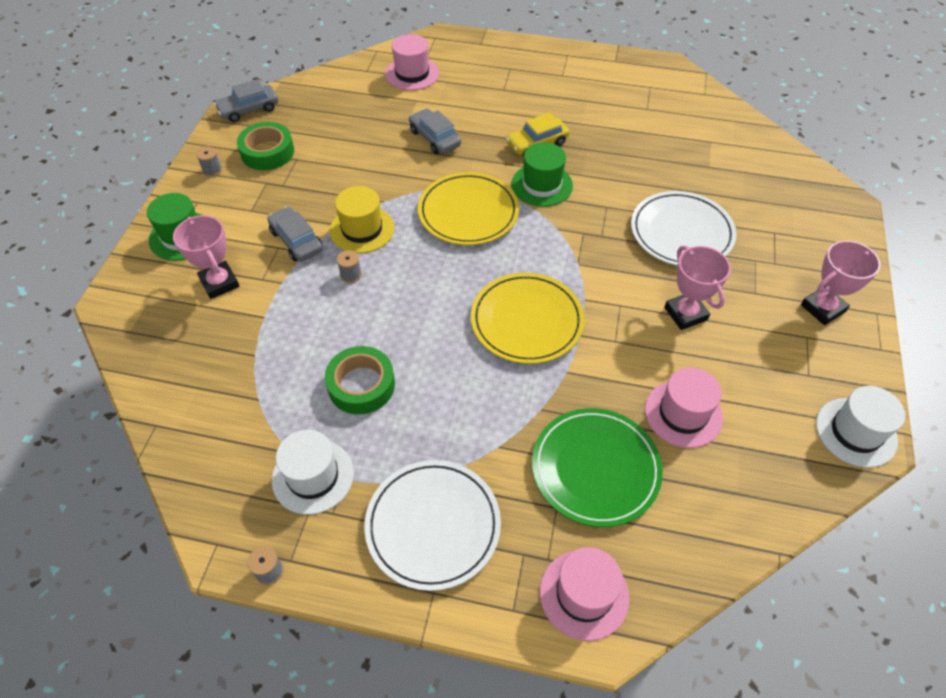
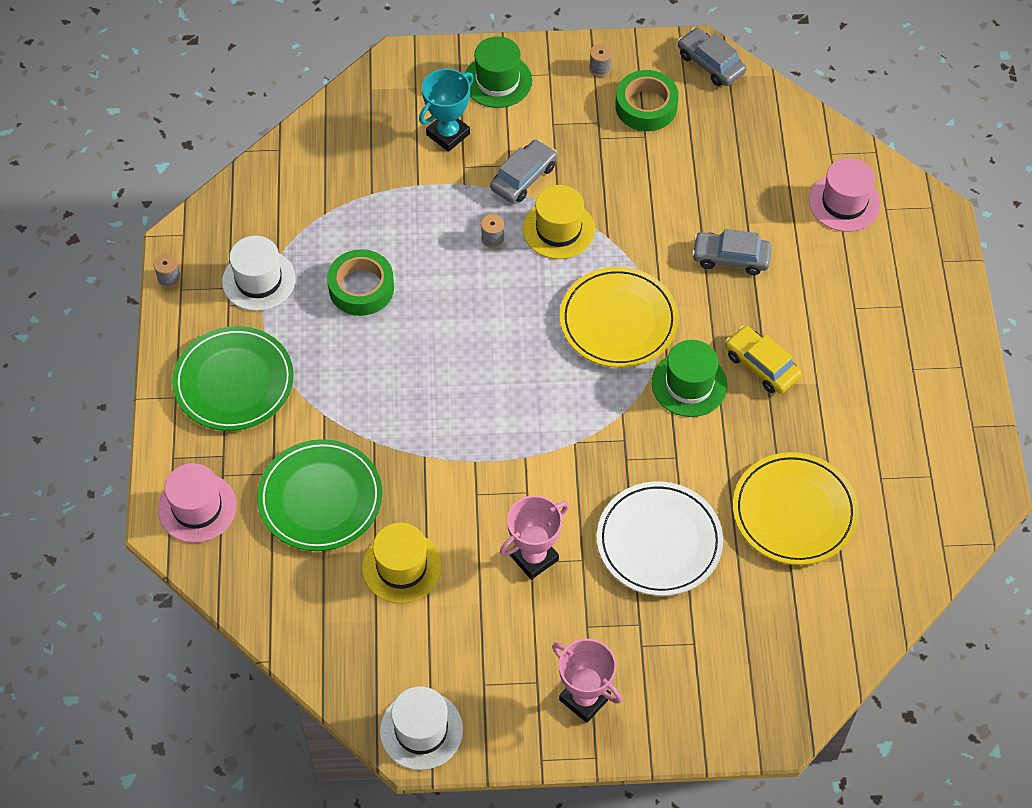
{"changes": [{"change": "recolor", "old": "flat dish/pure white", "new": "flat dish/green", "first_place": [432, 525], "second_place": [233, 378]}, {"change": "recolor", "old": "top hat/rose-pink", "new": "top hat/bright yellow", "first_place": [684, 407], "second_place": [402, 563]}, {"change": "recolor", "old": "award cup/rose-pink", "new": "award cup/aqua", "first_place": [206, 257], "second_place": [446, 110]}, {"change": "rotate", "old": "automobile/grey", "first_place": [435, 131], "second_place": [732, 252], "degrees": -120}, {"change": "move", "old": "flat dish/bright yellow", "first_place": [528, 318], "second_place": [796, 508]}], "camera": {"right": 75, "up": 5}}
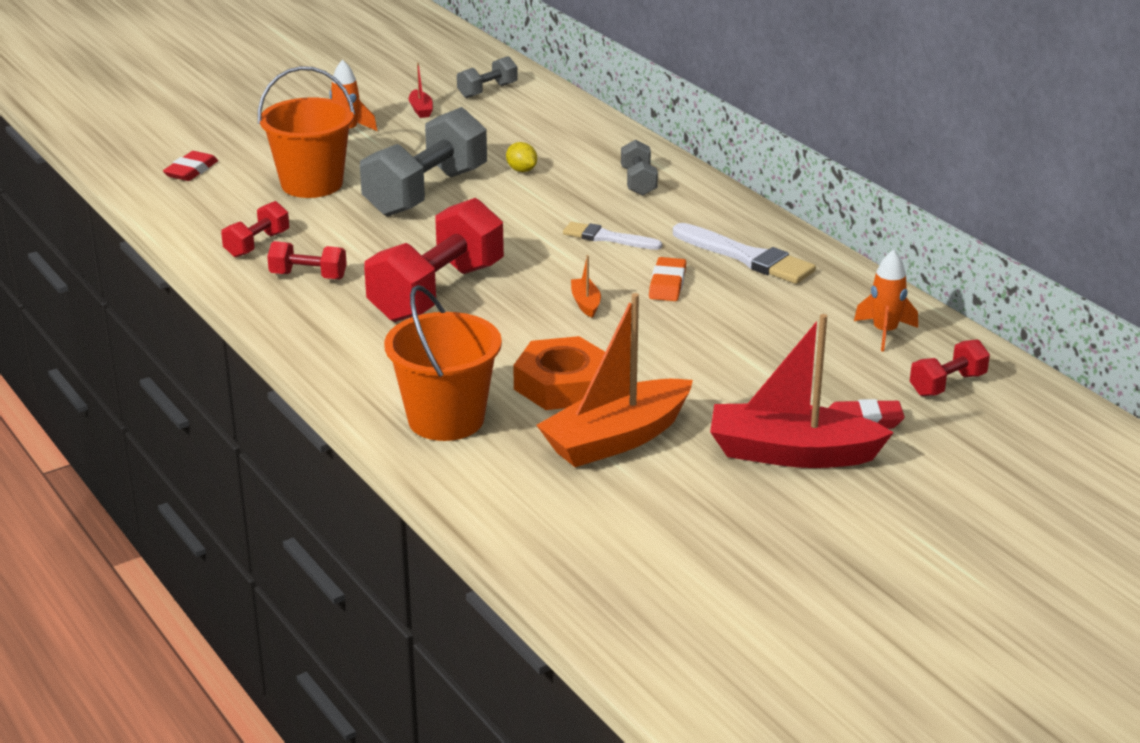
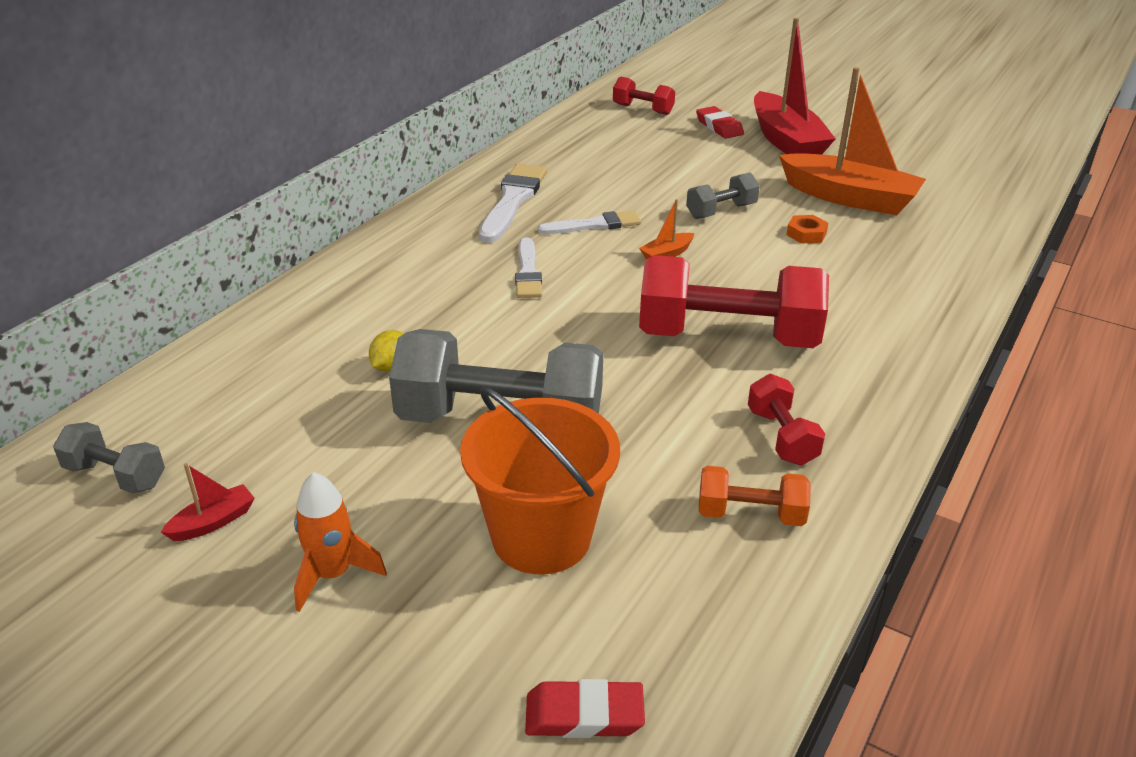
{"changes": [{"change": "replace", "old": "pencil eraser/orange", "new": "paintbrush/pure white", "first_place": [667, 279], "second_place": [589, 222]}, {"change": "move", "old": "hand weight/grey", "first_place": [639, 168], "second_place": [723, 196]}, {"change": "recolor", "old": "hand weight/scarlet", "new": "hand weight/orange", "first_place": [255, 229], "second_place": [755, 496]}, {"change": "resize", "old": "nut/orange", "first_place": [559, 373], "second_place": [807, 229], "factor": 0.46}, {"change": "delete", "old": "pail/orange", "first_place": [443, 363]}, {"change": "delete", "old": "rocket/orange", "first_place": [886, 300]}], "camera": {"right": -115, "up": 5}}
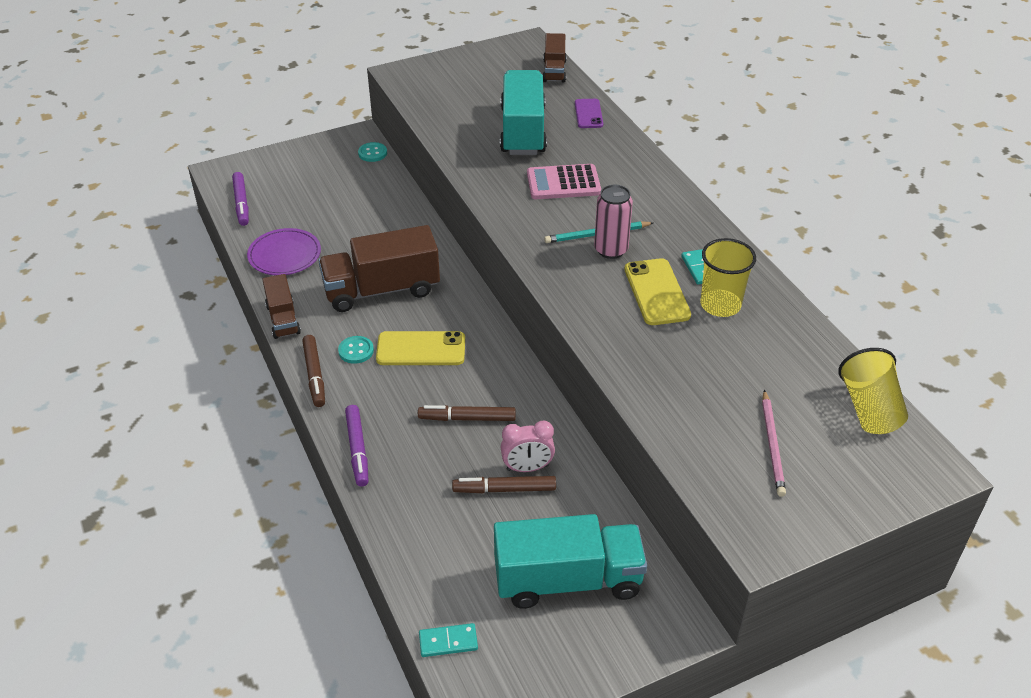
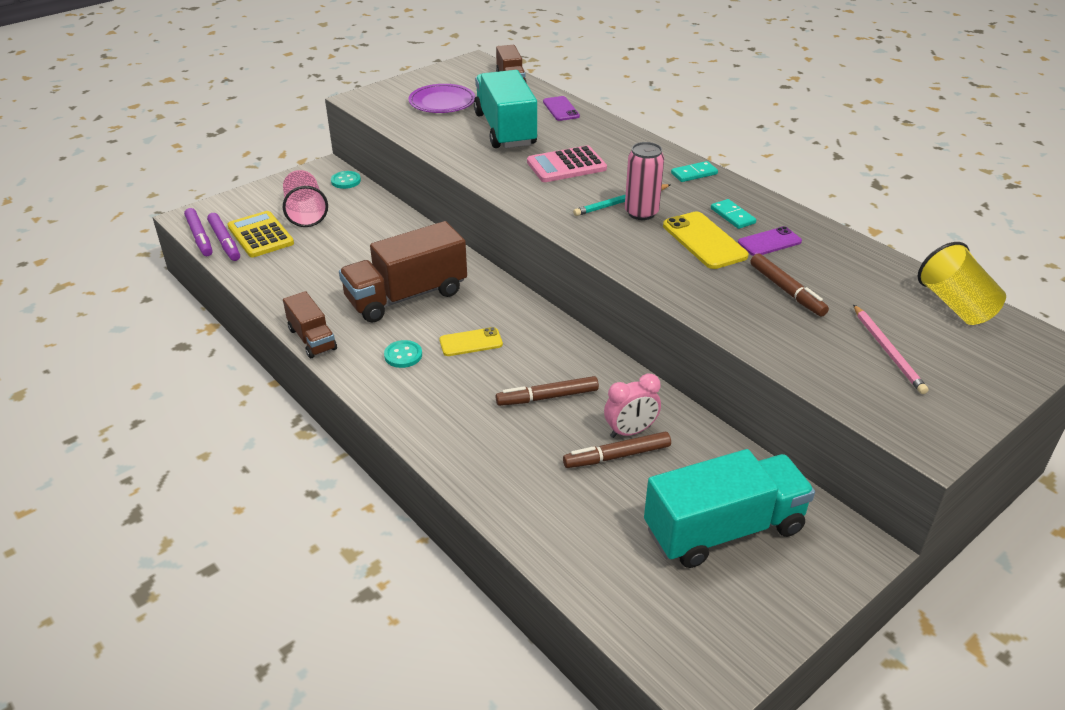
{"changes": [{"change": "move", "old": "felt pen/royal purple", "first_place": [357, 446], "second_place": [198, 232]}, {"change": "insert", "new": "pocket calculator/bright yellow", "second_place": [260, 234]}, {"change": "insert", "new": "cup/rose-pink", "second_place": [305, 198]}, {"change": "move", "old": "flat dish/royal purple", "first_place": [284, 251], "second_place": [441, 98]}, {"change": "resize", "old": "phone/bright yellow", "first_place": [420, 348], "second_place": [471, 341], "factor": 0.65}, {"change": "move", "old": "domino tile/aqua", "first_place": [448, 640], "second_place": [694, 171]}, {"change": "replace", "old": "cup/bright yellow", "new": "phone/royal purple", "first_place": [728, 277], "second_place": [770, 241]}, {"change": "move", "old": "felt pen/dark brown", "first_place": [313, 371], "second_place": [789, 285]}], "camera": {"right": -15, "up": -5}}
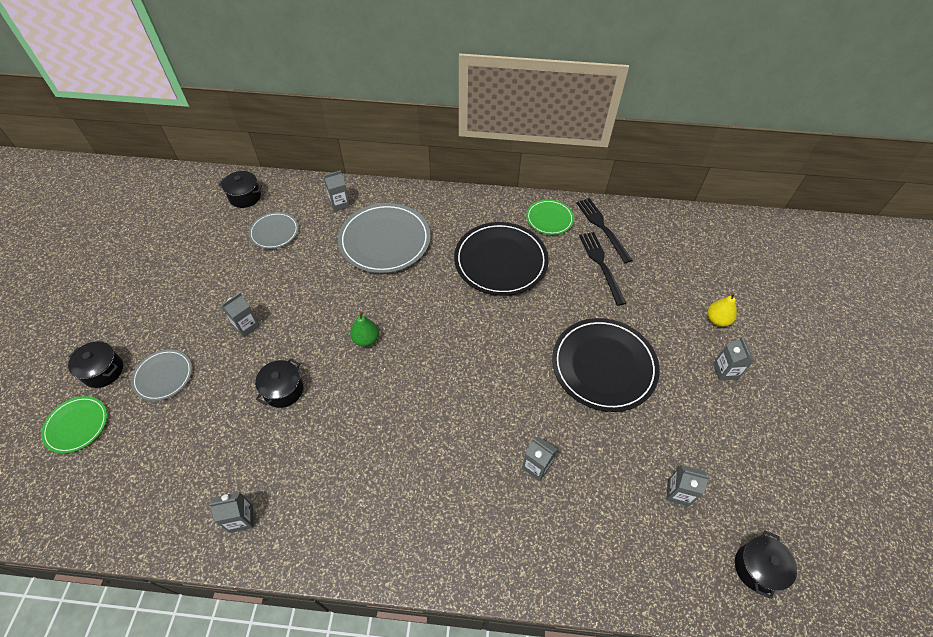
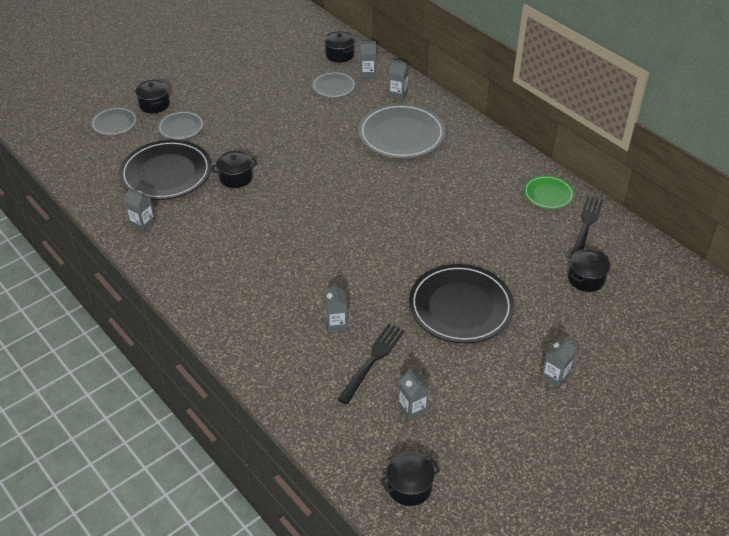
{"changes": [{"change": "recolor", "old": "flat dish/green", "new": "flat dish/grey", "first_place": [74, 425], "second_place": [114, 121]}, {"change": "move", "old": "flat dish/jet-black", "first_place": [501, 259], "second_place": [165, 170]}, {"change": "move", "old": "dinner fork/jet-black", "first_place": [602, 269], "second_place": [371, 363]}, {"change": "move", "old": "carton/grey", "first_place": [240, 315], "second_place": [368, 59]}, {"change": "insert", "new": "cooking pot/jet-black", "second_place": [589, 270]}, {"change": "delete", "old": "pear/green", "first_place": [364, 329]}, {"change": "delete", "old": "pear/bright yellow", "first_place": [722, 310]}], "camera": {"right": 45, "up": -10}}
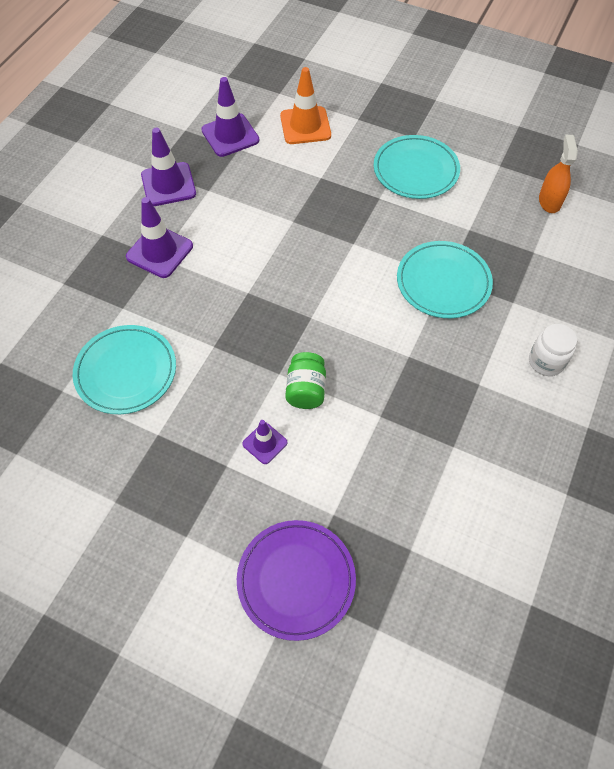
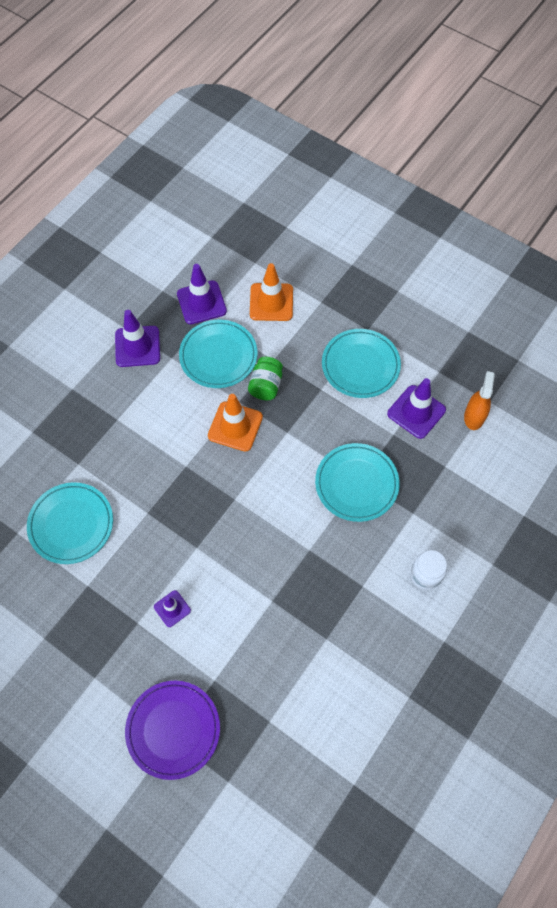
{"changes": [{"change": "insert", "new": "flat dish/aqua", "second_place": [218, 354]}, {"change": "insert", "new": "road cone/orange", "second_place": [235, 423]}, {"change": "move", "old": "jam jar/green", "first_place": [305, 380], "second_place": [265, 378]}, {"change": "move", "old": "road cone/royal purple", "first_place": [159, 237], "second_place": [416, 408]}], "camera": {"right": 10, "up": 5}}
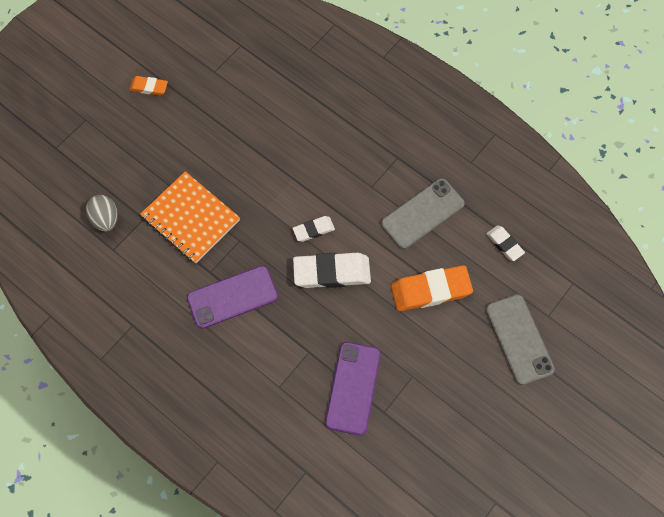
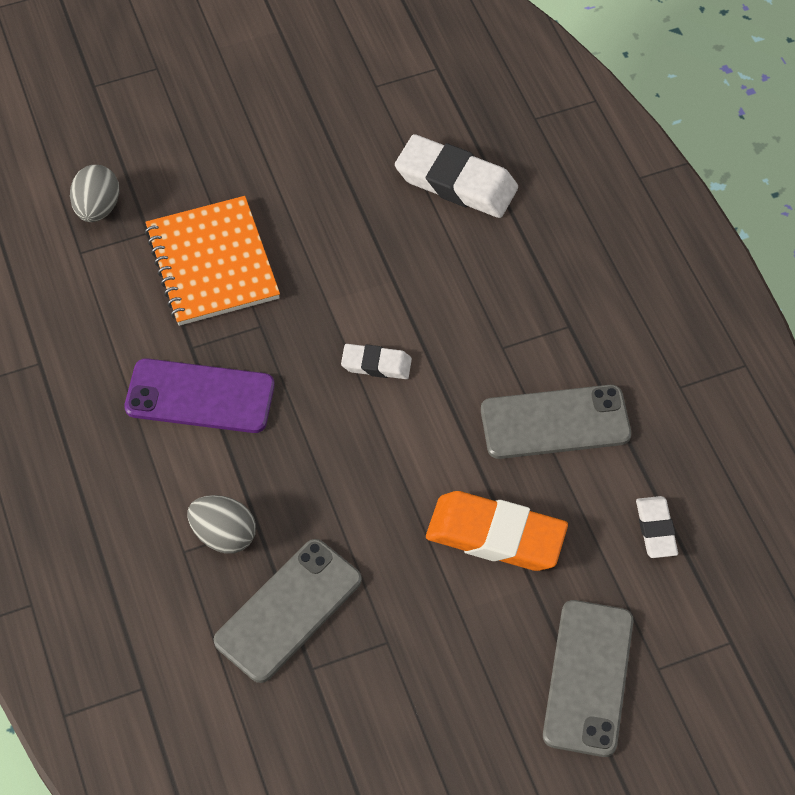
{"changes": [{"change": "insert", "new": "egg shape/grey", "second_place": [221, 524]}, {"change": "recolor", "old": "phone/royal purple", "new": "phone/grey", "first_place": [353, 388], "second_place": [287, 611]}, {"change": "move", "old": "pencil eraser/pure white", "first_place": [332, 270], "second_place": [456, 176]}, {"change": "delete", "old": "pencil eraser/orange", "first_place": [148, 86]}], "camera": {"right": 30, "up": -10}}
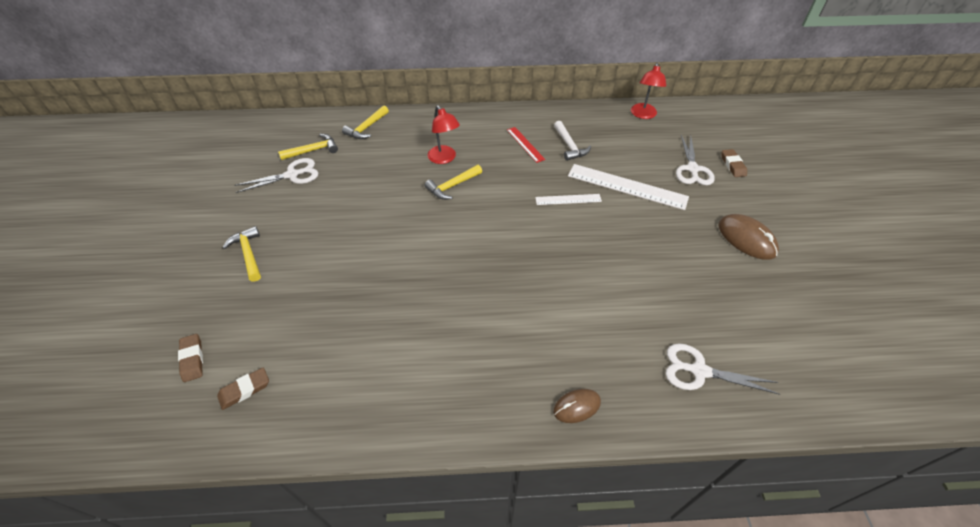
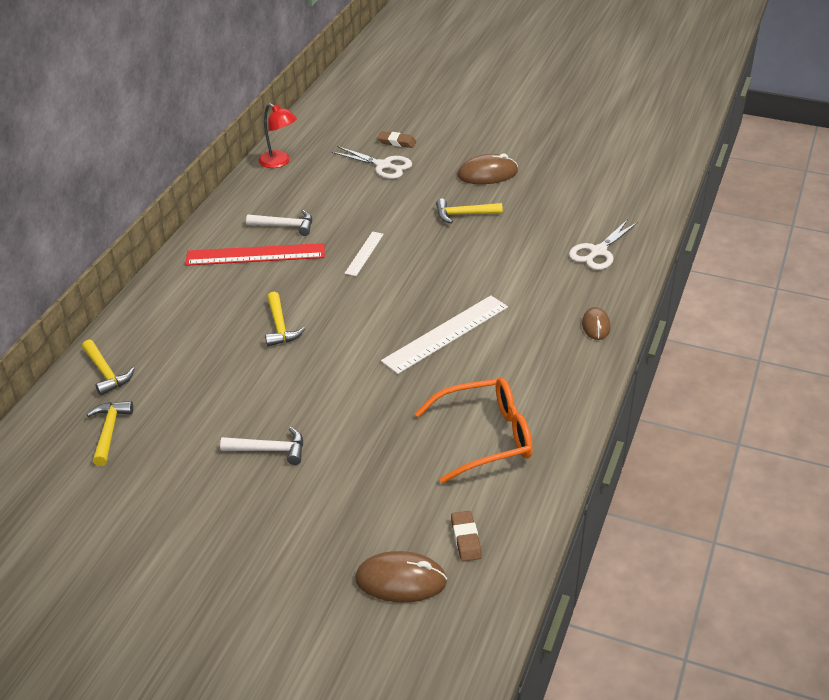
{"changes": [{"change": "resize", "old": "measuring stick/scarlet", "first_place": [526, 145], "second_place": [255, 254], "factor": 1.86}, {"change": "insert", "new": "claw hammer/pure white", "second_place": [261, 446]}, {"change": "replace", "old": "pencil eraser/dark brown", "new": "computer mouse/dark brown", "first_place": [190, 358], "second_place": [401, 577]}, {"change": "move", "old": "measuring stick/pure white", "first_place": [628, 187], "second_place": [444, 334]}, {"change": "insert", "new": "spectacles/orange", "second_place": [474, 430]}, {"change": "move", "old": "claw hammer/bright yellow", "first_place": [242, 254], "second_place": [469, 211]}, {"change": "delete", "old": "scissors/pure white", "first_place": [276, 175]}, {"change": "delete", "old": "desk lamp/scarlet", "first_place": [443, 134]}], "camera": {"right": -65, "up": -10}}
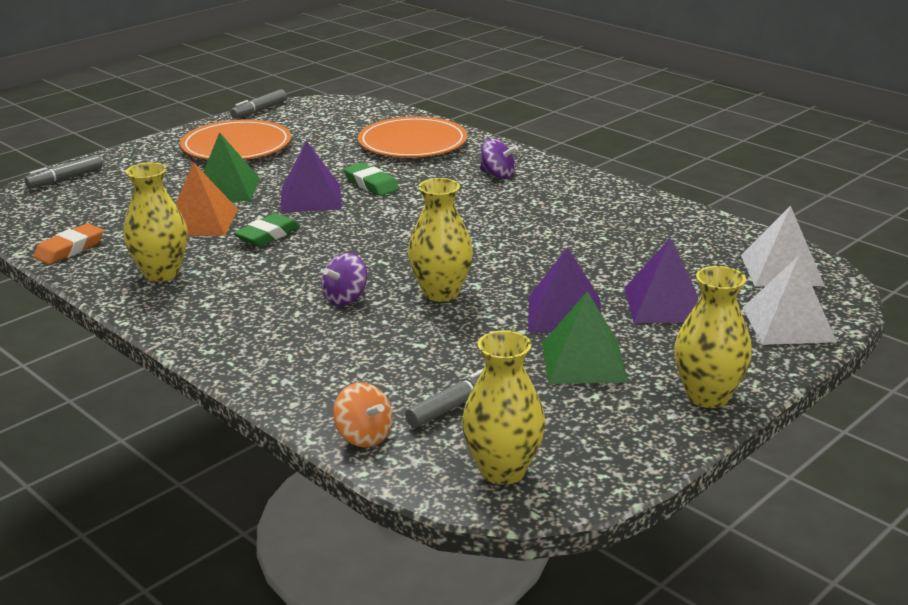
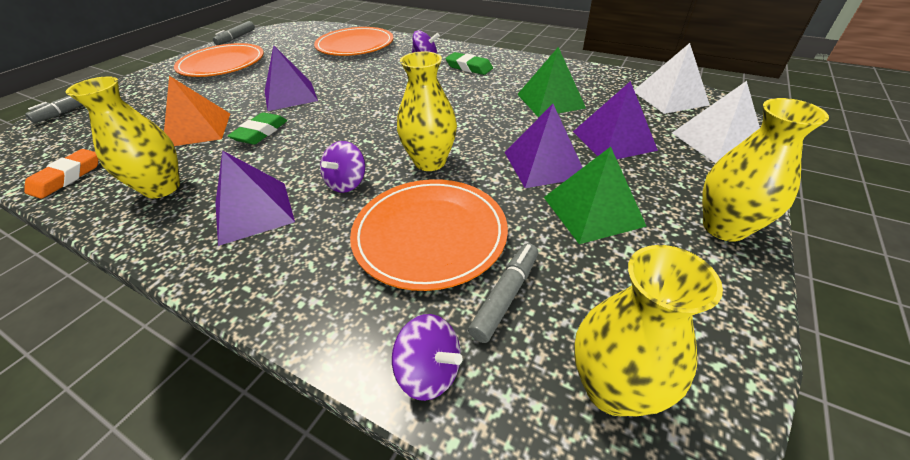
{"changes": [{"change": "insert", "new": "pyramid/royal purple", "second_place": [255, 198]}, {"change": "insert", "new": "flat dish/orange", "second_place": [429, 235]}, {"change": "recolor", "old": "toy top/orange", "new": "toy top/royal purple", "first_place": [363, 415], "second_place": [427, 357]}, {"change": "move", "old": "pencil eraser/green", "first_place": [371, 179], "second_place": [469, 63]}, {"change": "move", "old": "pyramid/green", "first_place": [231, 166], "second_place": [551, 82]}], "camera": {"right": -15, "up": 15}}
